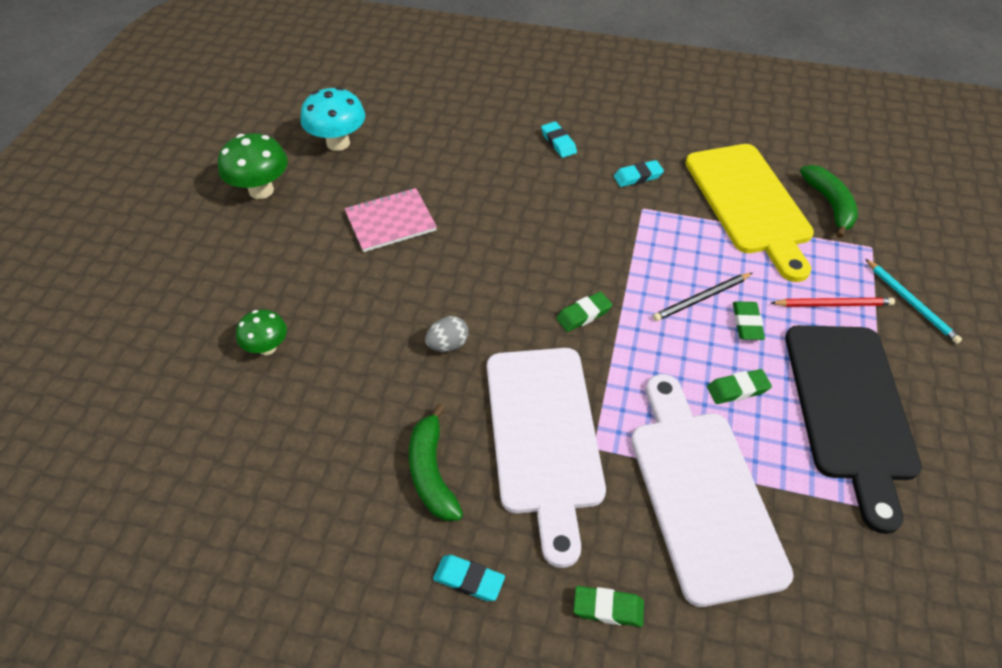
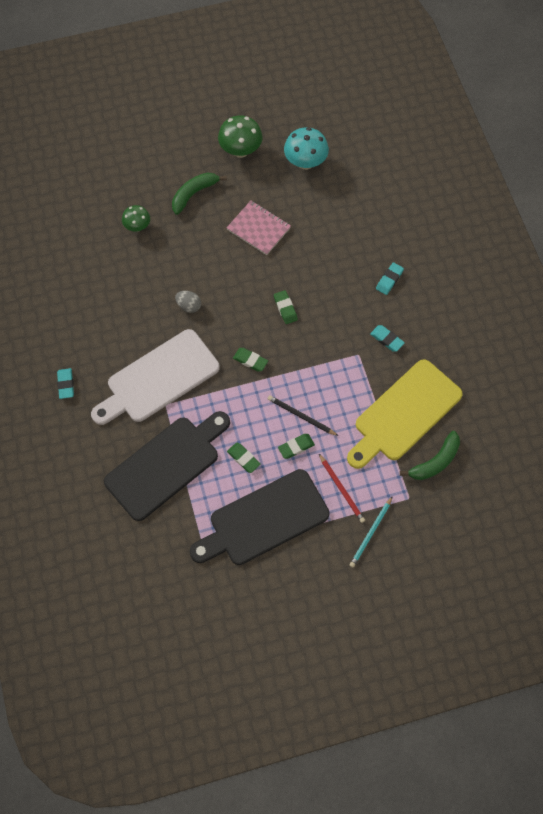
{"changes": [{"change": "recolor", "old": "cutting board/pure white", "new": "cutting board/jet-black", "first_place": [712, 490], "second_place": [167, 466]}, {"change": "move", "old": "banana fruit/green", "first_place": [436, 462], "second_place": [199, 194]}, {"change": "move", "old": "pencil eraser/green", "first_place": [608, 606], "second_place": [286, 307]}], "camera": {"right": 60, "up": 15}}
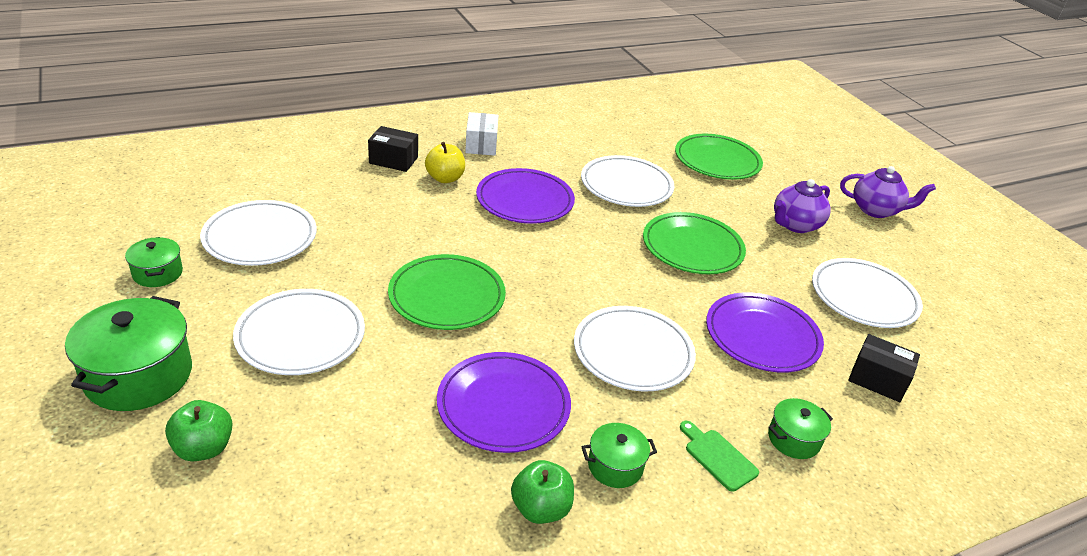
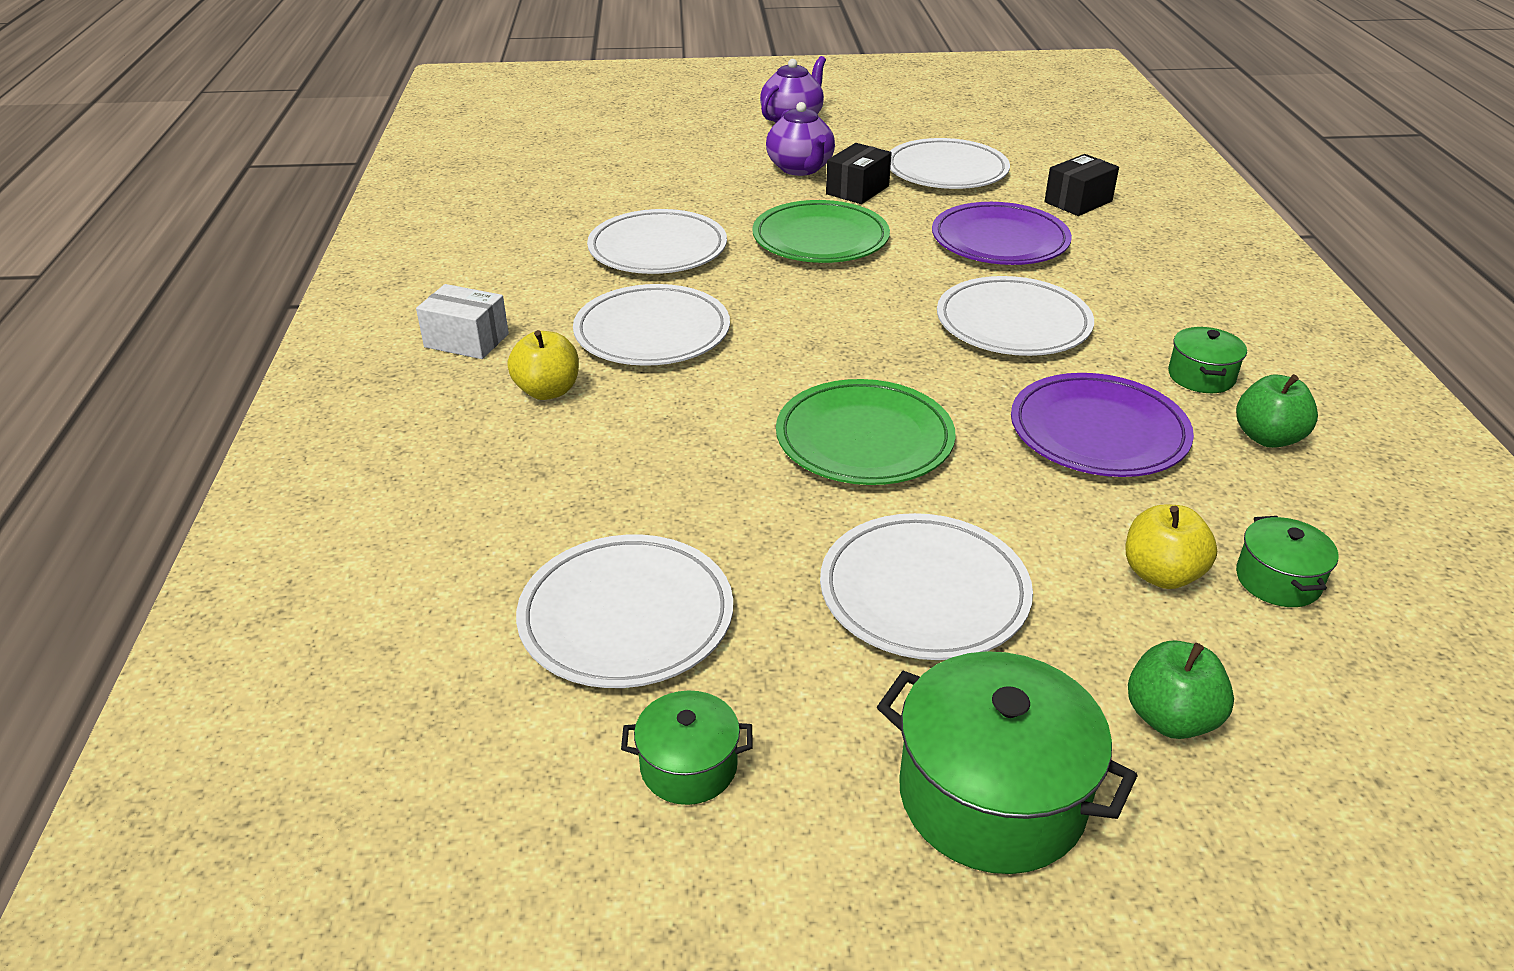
{"changes": [{"change": "recolor", "old": "flat dish/royal purple", "new": "flat dish/pure white", "first_place": [525, 196], "second_place": [651, 325]}, {"change": "move", "old": "package/jet-black", "first_place": [393, 149], "second_place": [859, 173]}, {"change": "insert", "new": "apple fruit/bright yellow", "second_place": [1171, 546]}, {"change": "move", "old": "cooking pot/green", "first_place": [800, 428], "second_place": [1287, 561]}, {"change": "delete", "old": "flat dish/green", "first_place": [719, 157]}, {"change": "delete", "old": "cutting board/green", "first_place": [719, 456]}], "camera": {"right": -65, "up": 0}}
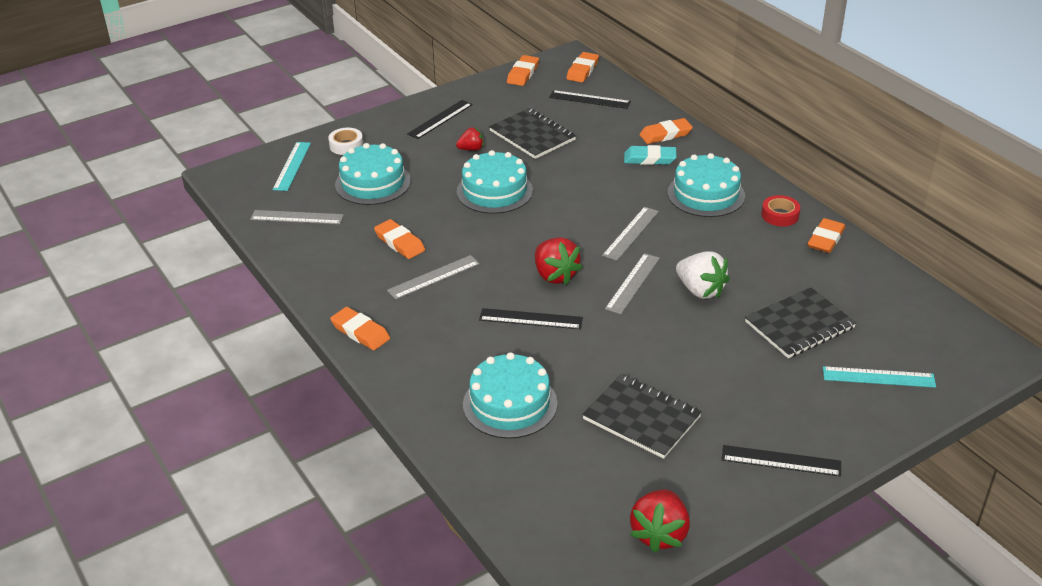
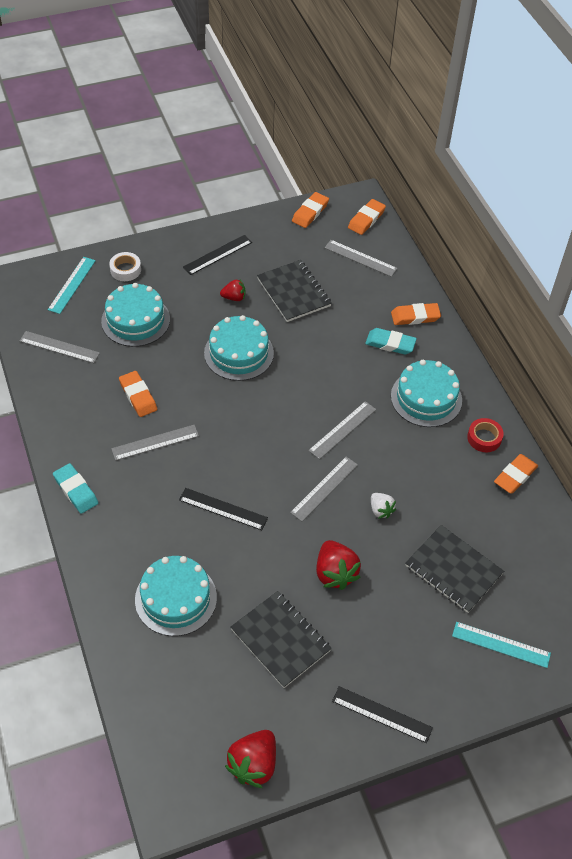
{"changes": [{"change": "recolor", "old": "pencil eraser/orange", "new": "pencil eraser/aqua", "first_place": [360, 328], "second_place": [75, 488]}, {"change": "move", "old": "strawberry/scarlet", "first_place": [558, 261], "second_place": [338, 565]}, {"change": "recolor", "old": "measuring stick/jet-black", "new": "measuring stick/grey", "first_place": [590, 99], "second_place": [360, 258]}, {"change": "resize", "old": "strawberry/pure white", "first_place": [703, 275], "second_place": [383, 506], "factor": 0.58}, {"change": "rotate", "old": "notebook/jet-black", "first_place": [800, 322], "second_place": [454, 569], "degrees": 60}], "camera": {"right": 10, "up": 15}}
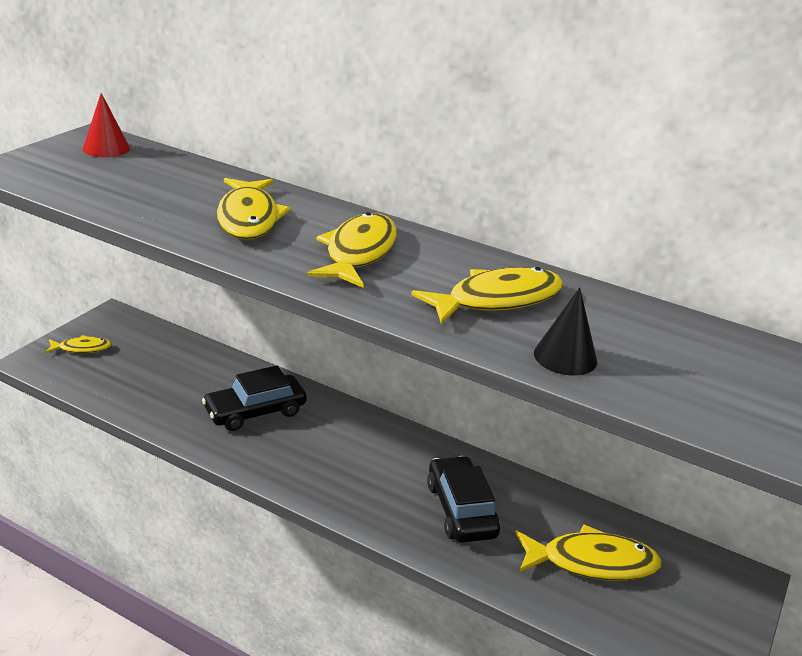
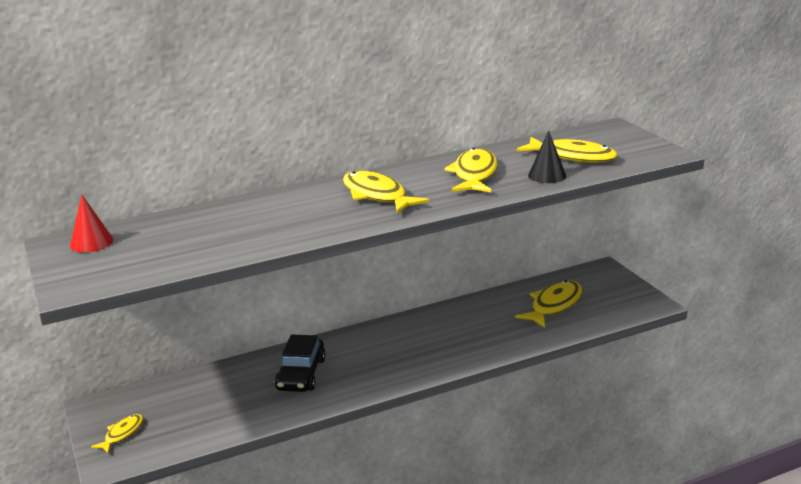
{"changes": [{"change": "move", "old": "fish figure/bright yellow", "first_place": [254, 209], "second_place": [567, 150]}, {"change": "delete", "old": "automobile/jet-black", "first_place": [463, 499]}], "camera": {"right": -50, "up": -5}}
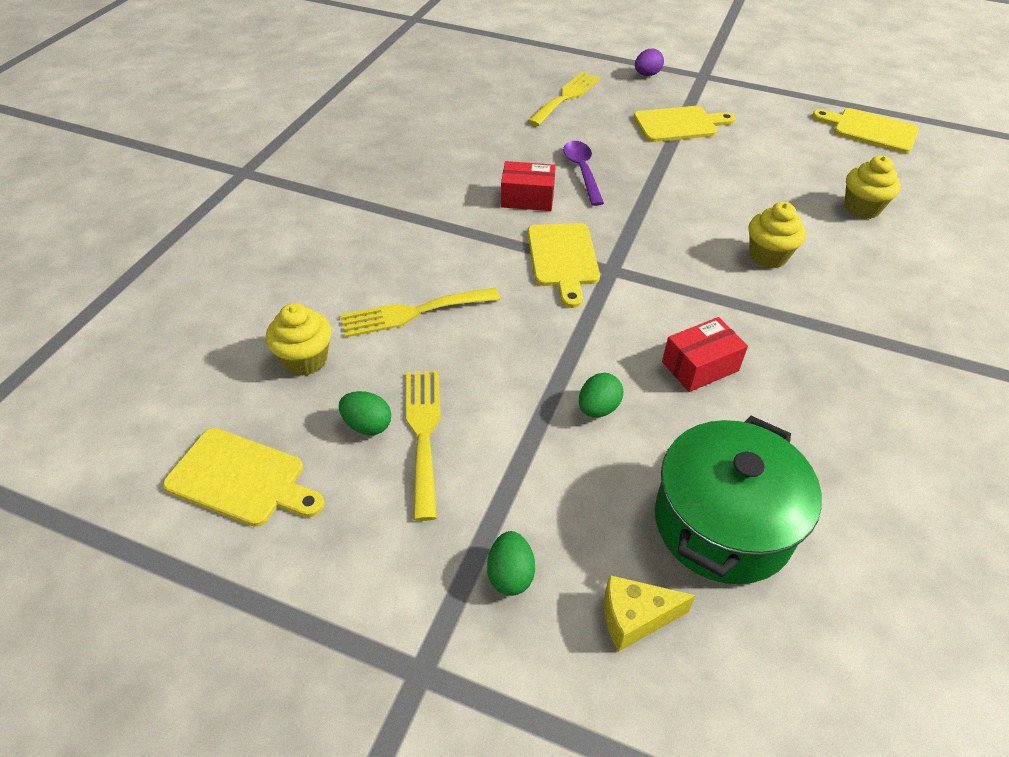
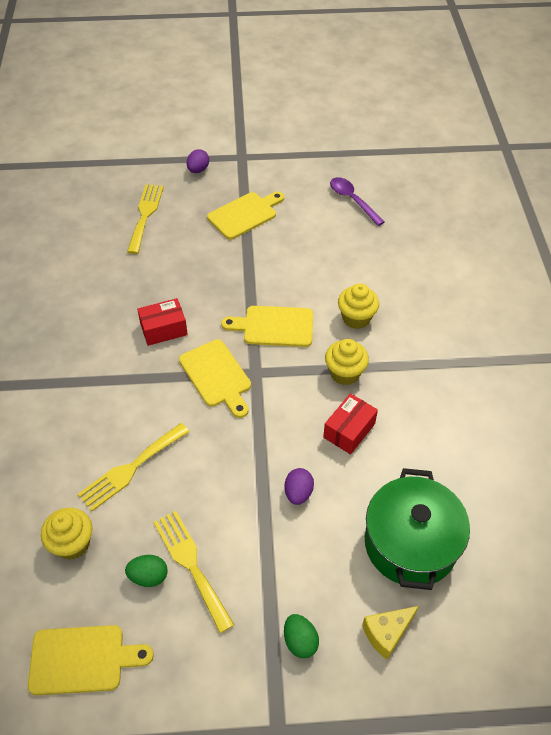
{"changes": [{"change": "move", "old": "cutting board/bright yellow", "first_place": [865, 130], "second_place": [267, 326]}, {"change": "recolor", "old": "egg shape/green", "new": "egg shape/royal purple", "first_place": [601, 395], "second_place": [299, 486]}, {"change": "move", "old": "cupcake/bright yellow", "first_place": [872, 187], "second_place": [347, 362]}, {"change": "move", "old": "teaspoon/royal purple", "first_place": [583, 173], "second_place": [357, 201]}], "camera": {"right": -25, "up": 5}}
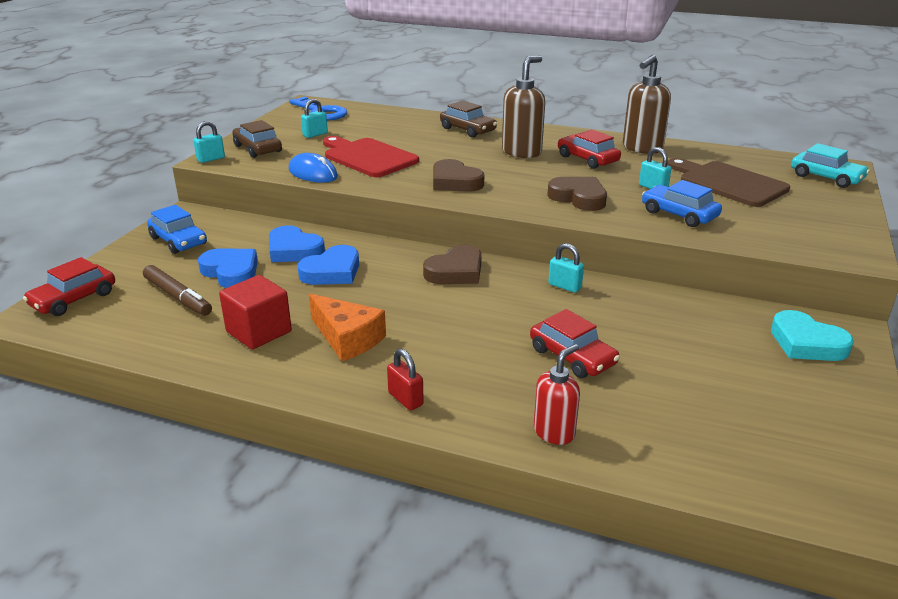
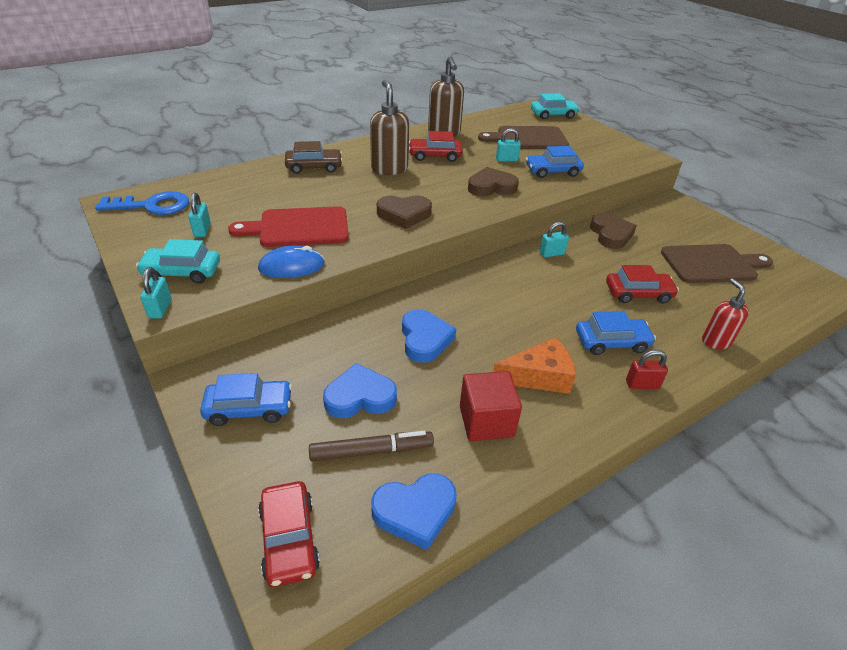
{"changes": [{"change": "recolor", "old": "automobile/dark brown", "new": "automobile/aqua", "first_place": [257, 139], "second_place": [178, 261]}, {"change": "move", "old": "heart/cobalt", "first_place": [297, 243], "second_place": [414, 511]}, {"change": "insert", "new": "automobile/cobalt", "second_place": [616, 333]}, {"change": "move", "old": "heart/dark brown", "first_place": [452, 264], "second_place": [613, 231]}, {"change": "insert", "new": "cutting board/dark brown", "second_place": [717, 263]}, {"change": "delete", "old": "heart/aqua", "first_place": [812, 335]}], "camera": {"right": -55, "up": 10}}
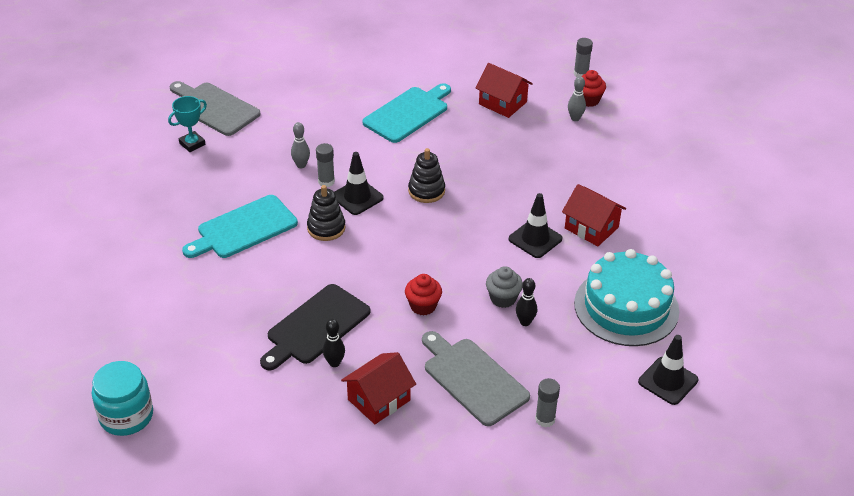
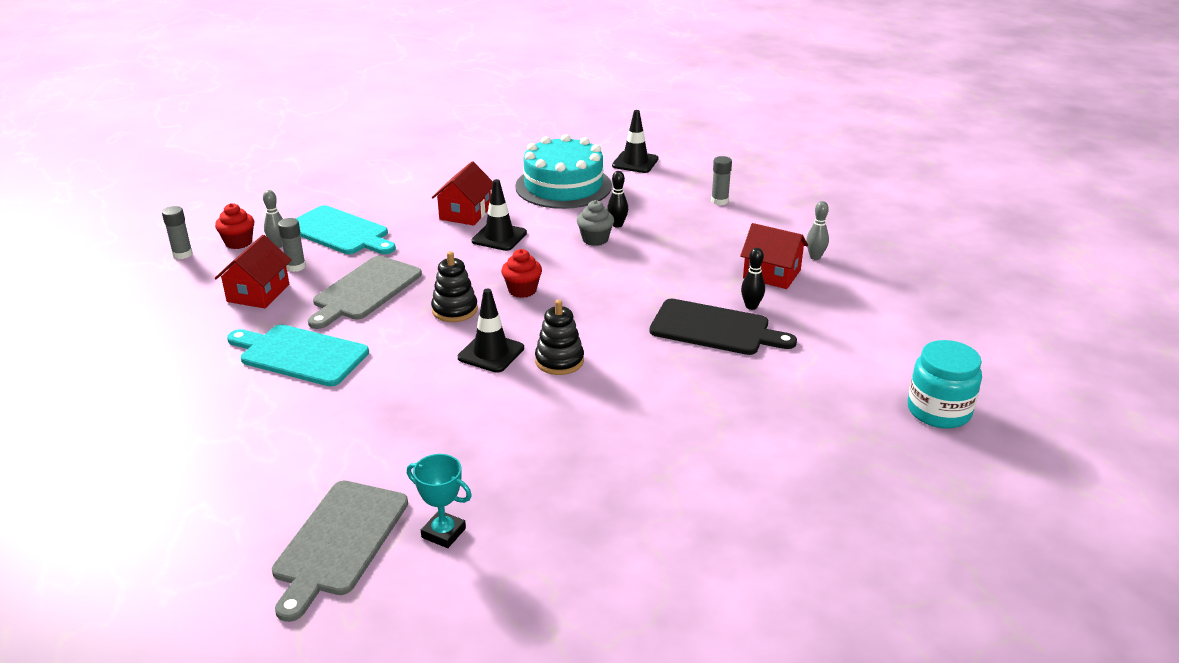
{"changes": [{"change": "move", "old": "glue/grey", "first_place": [325, 165], "second_place": [292, 245]}, {"change": "move", "old": "cutting board/aqua", "first_place": [240, 226], "second_place": [346, 229]}, {"change": "move", "old": "cutting board/grey", "first_place": [476, 378], "second_place": [365, 292]}, {"change": "move", "old": "cupcake/scarlet", "first_place": [423, 295], "second_place": [521, 273]}, {"change": "move", "old": "bowling pin/grey", "first_place": [300, 145], "second_place": [817, 230]}], "camera": {"right": -110, "up": -10}}
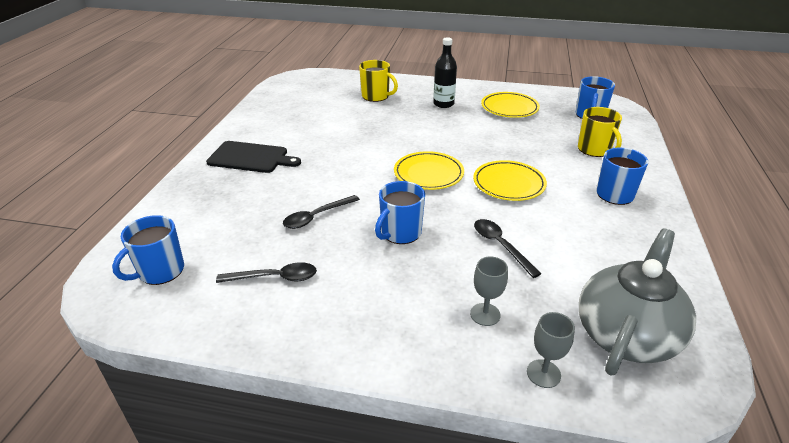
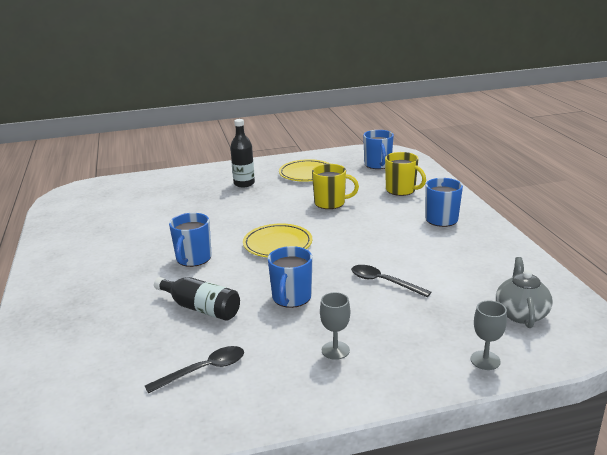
{"changes": [{"change": "replace", "old": "teaspoon/jet-black", "new": "bottle/jet-black", "first_place": [321, 212], "second_place": [197, 299]}, {"change": "move", "old": "mug/cobalt", "first_place": [148, 250], "second_place": [190, 240]}, {"change": "move", "old": "mug/bright yellow", "first_place": [378, 81], "second_place": [335, 186]}, {"change": "move", "old": "chalice/grey", "first_place": [489, 291], "second_place": [335, 326]}, {"change": "resize", "old": "china teapot/grey", "first_place": [637, 302], "second_place": [524, 292], "factor": 0.61}, {"change": "delete", "old": "cutting board/jet-black", "first_place": [253, 157]}, {"change": "delete", "old": "flat dish/bright yellow", "first_place": [510, 180]}], "camera": {"right": -25, "up": -10}}
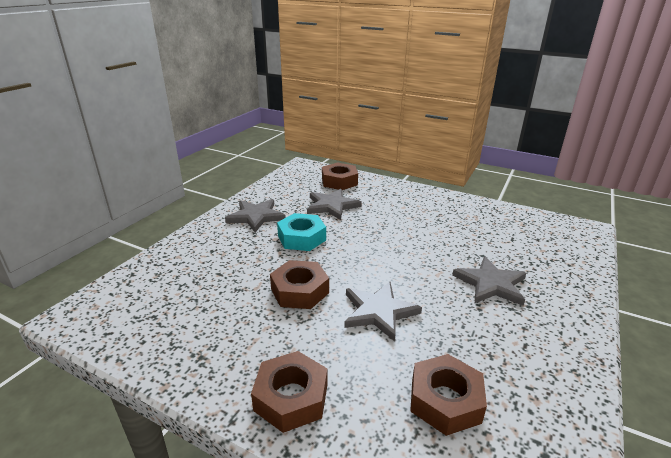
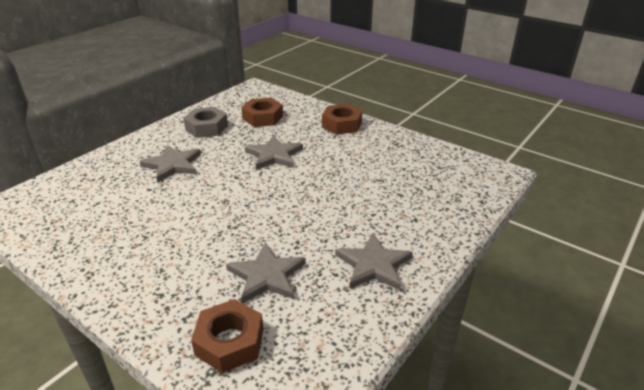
{"changes": [{"change": "insert", "new": "nut/grey", "second_place": [205, 122]}, {"change": "delete", "old": "nut/dark brown", "first_place": [299, 284]}, {"change": "delete", "old": "nut/aqua", "first_place": [301, 232]}], "camera": {"right": -170, "up": 5}}
